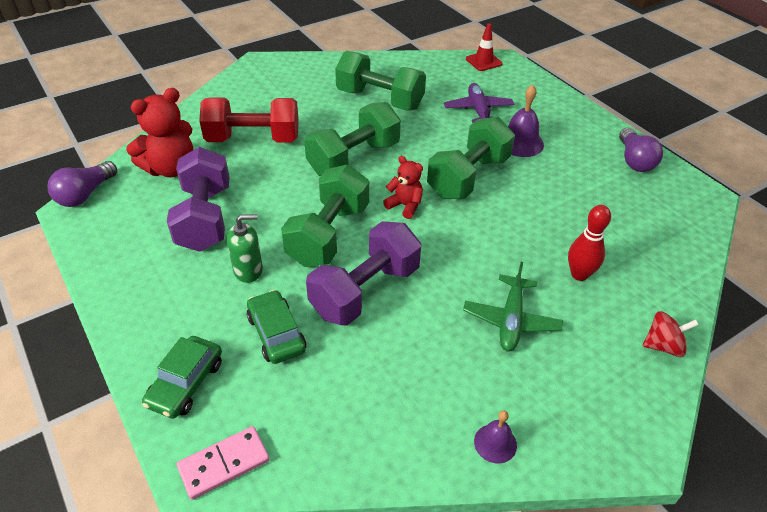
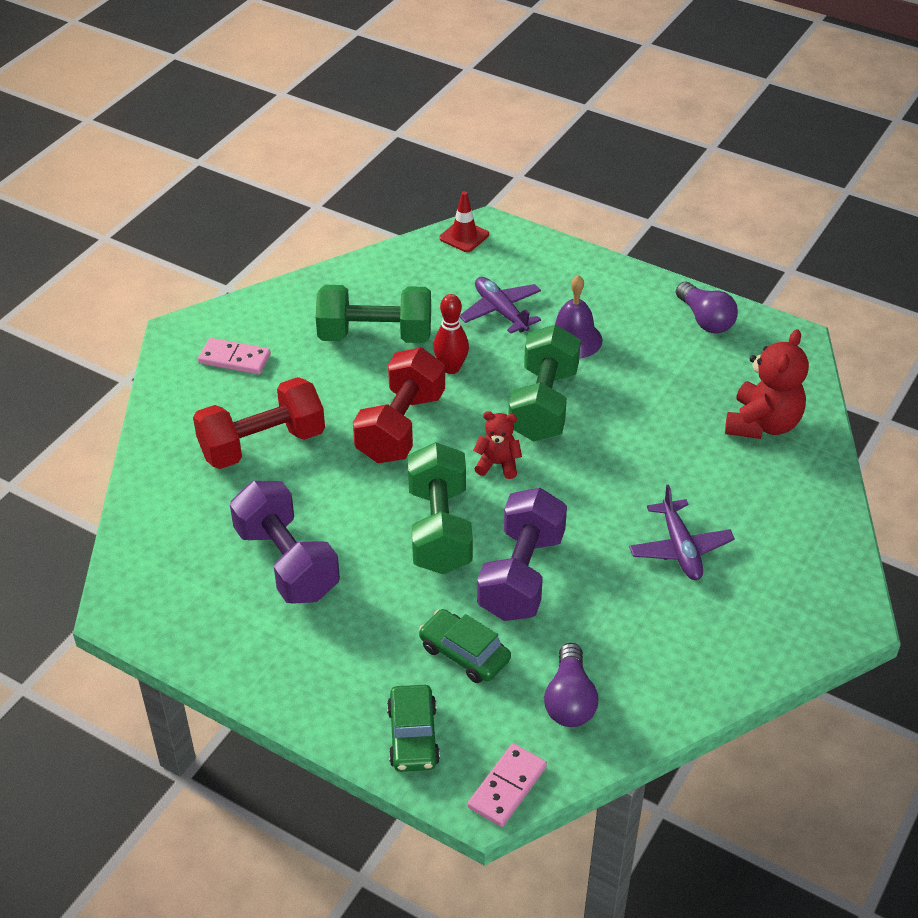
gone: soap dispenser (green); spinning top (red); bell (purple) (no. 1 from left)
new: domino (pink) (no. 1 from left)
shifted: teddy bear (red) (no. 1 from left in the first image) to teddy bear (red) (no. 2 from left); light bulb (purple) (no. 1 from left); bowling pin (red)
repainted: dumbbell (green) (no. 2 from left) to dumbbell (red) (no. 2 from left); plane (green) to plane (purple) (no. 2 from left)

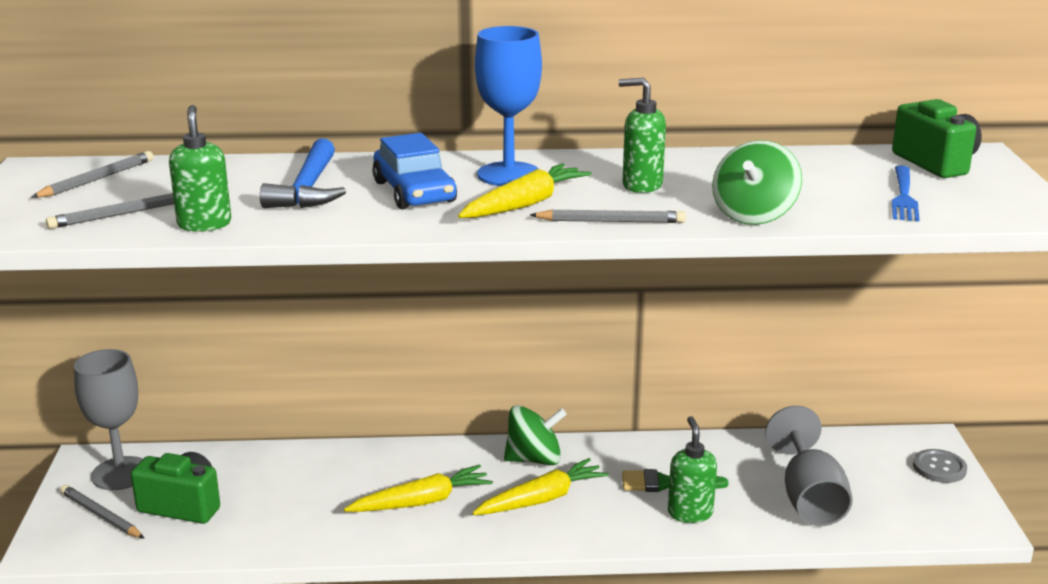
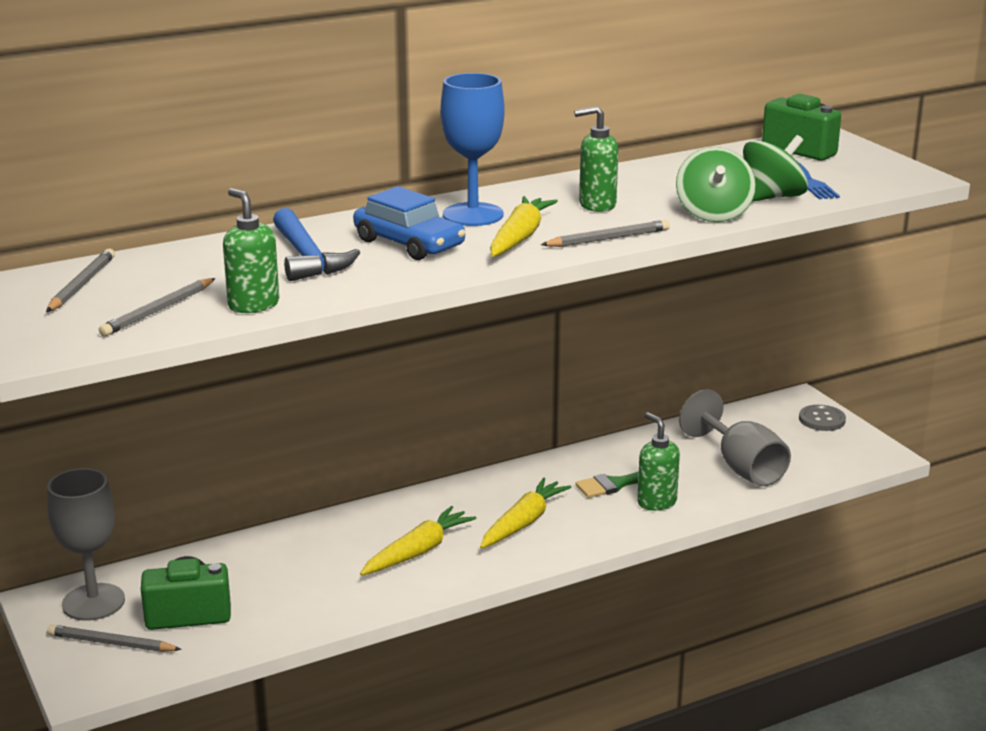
shifted: spinning top (green) (no. 1 from left in the first image) to spinning top (green) (no. 2 from left)

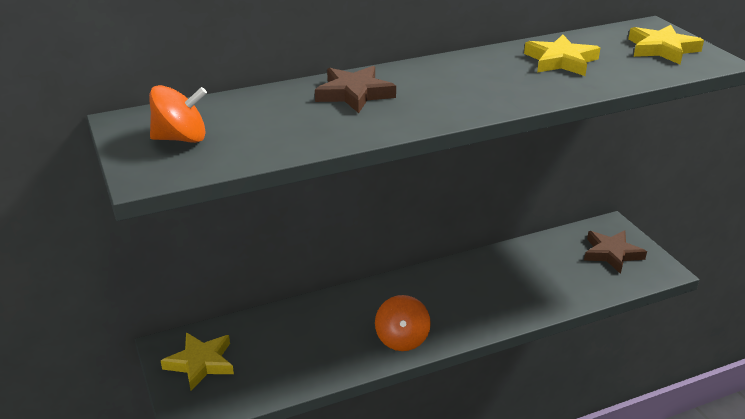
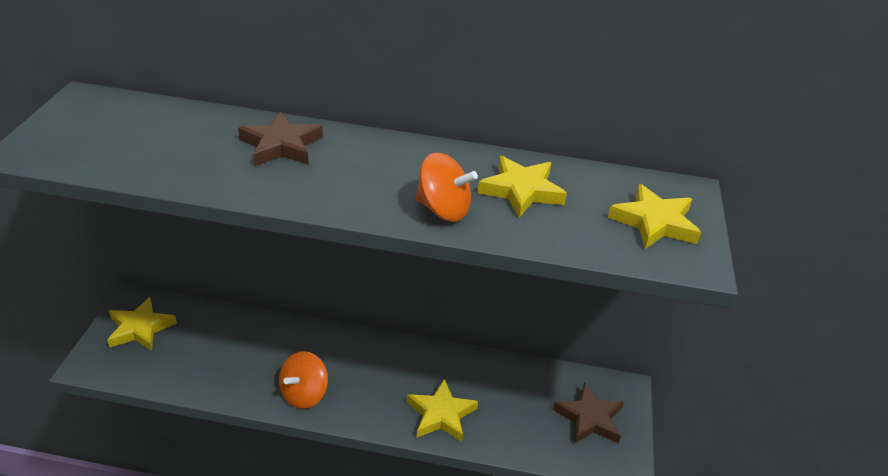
new: star (yellow) (no. 2 from left)
shifted: spinning top (orange) (no. 1 from left in the first image) to spinning top (orange) (no. 2 from left)

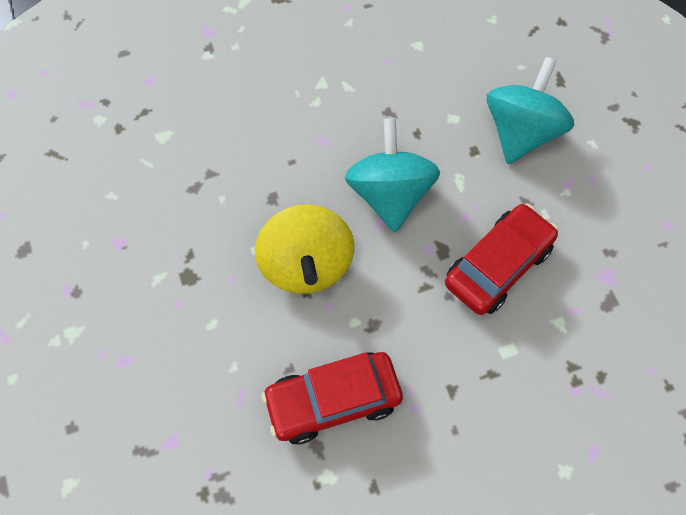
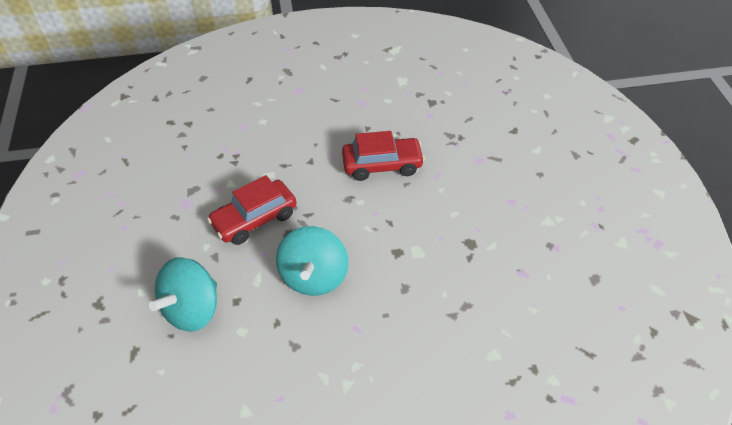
gone: spinning top (yellow)

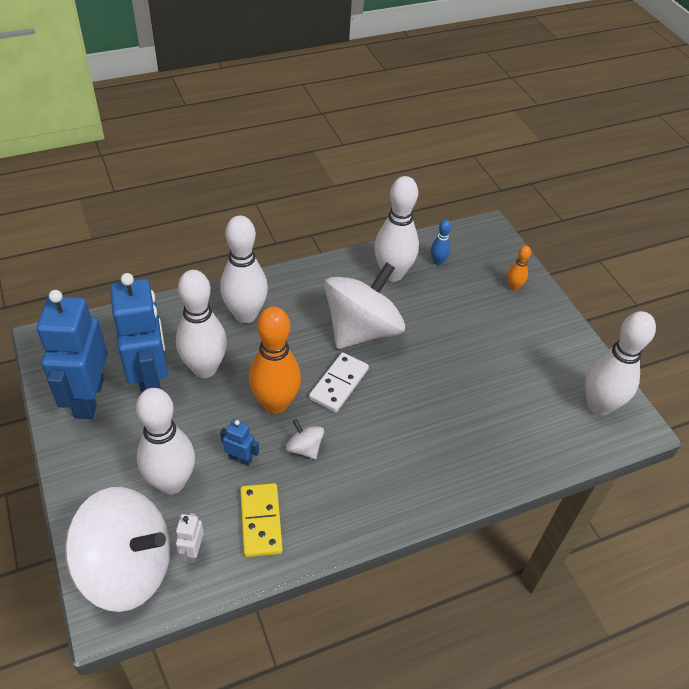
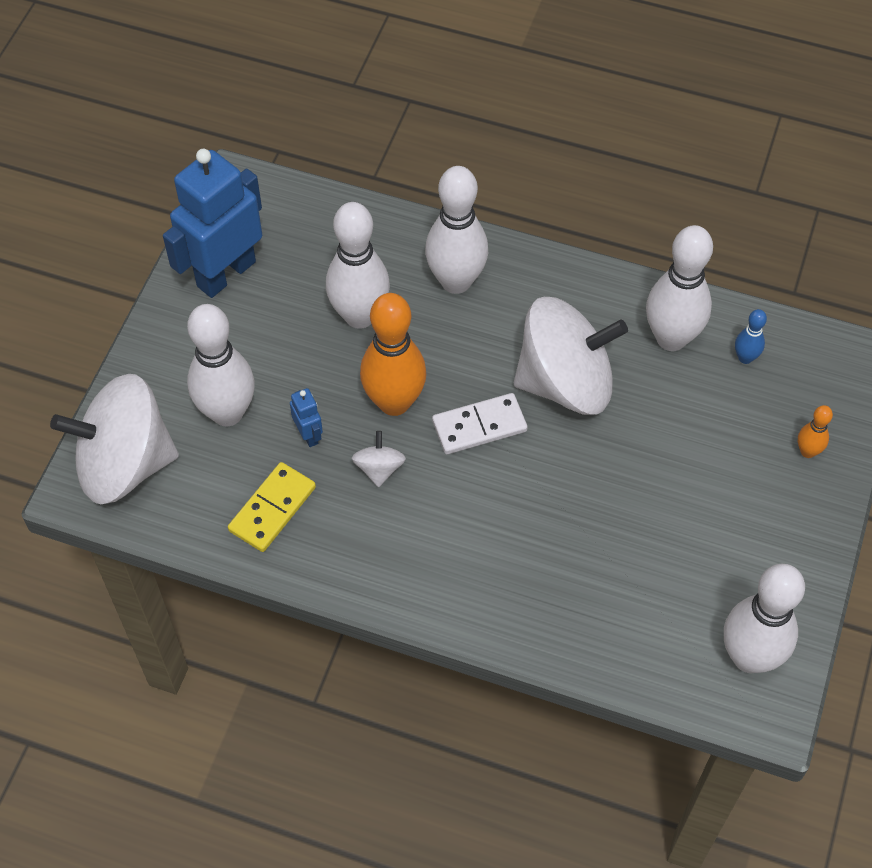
gone: robot (blue) (no. 2 from left); robot (white)
rotated: spinning top (white) (no. 1 from left) 120 degrees clockwise

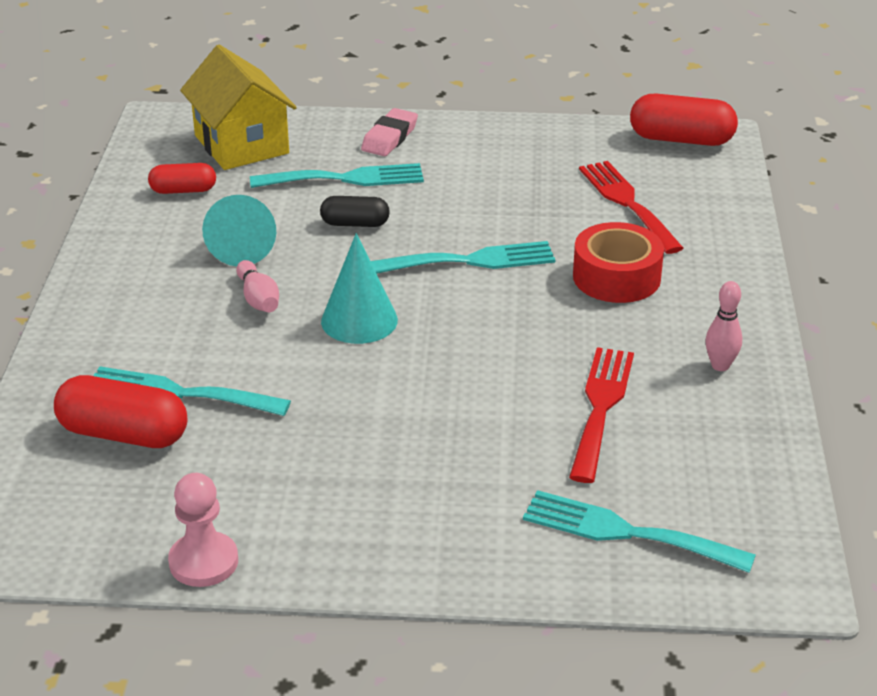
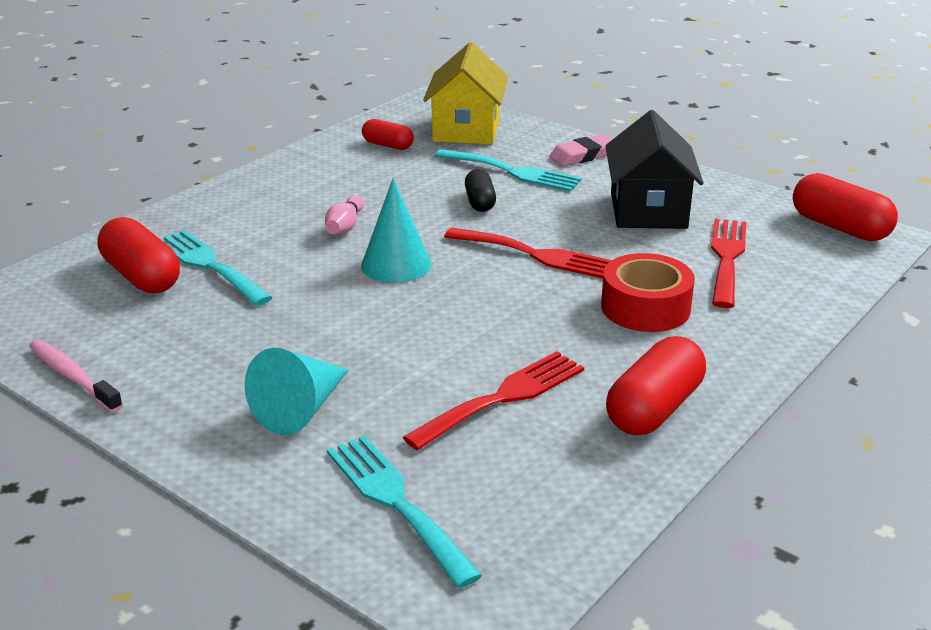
new: house (black)
shifted: cone (turquoise) (no. 1 from left)
swapped: bowling pin (pink) (no. 2 from left) to capsule (red) (no. 3 from left); pawn (pink) to toothbrush (pink)
repainted: fork (turquoise) (no. 3 from left) to fork (red) (no. 2 from left)
rotated: capsule (black) 45 degrees clockwise

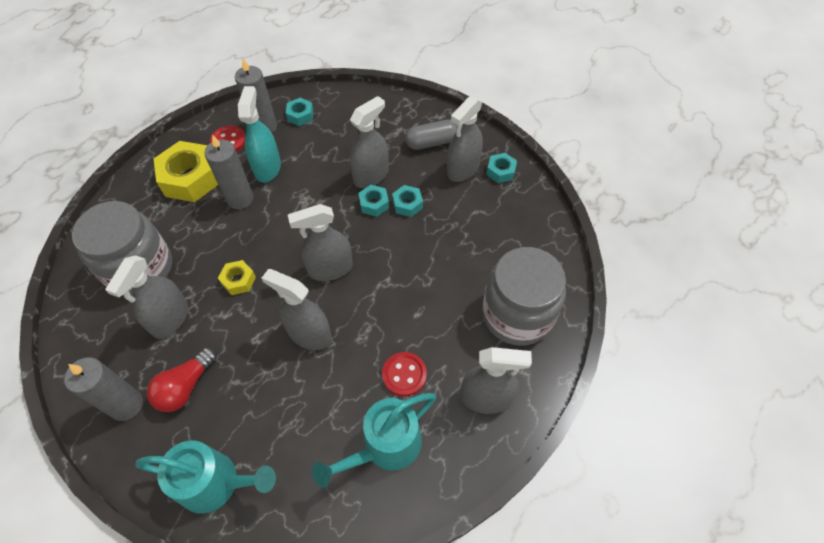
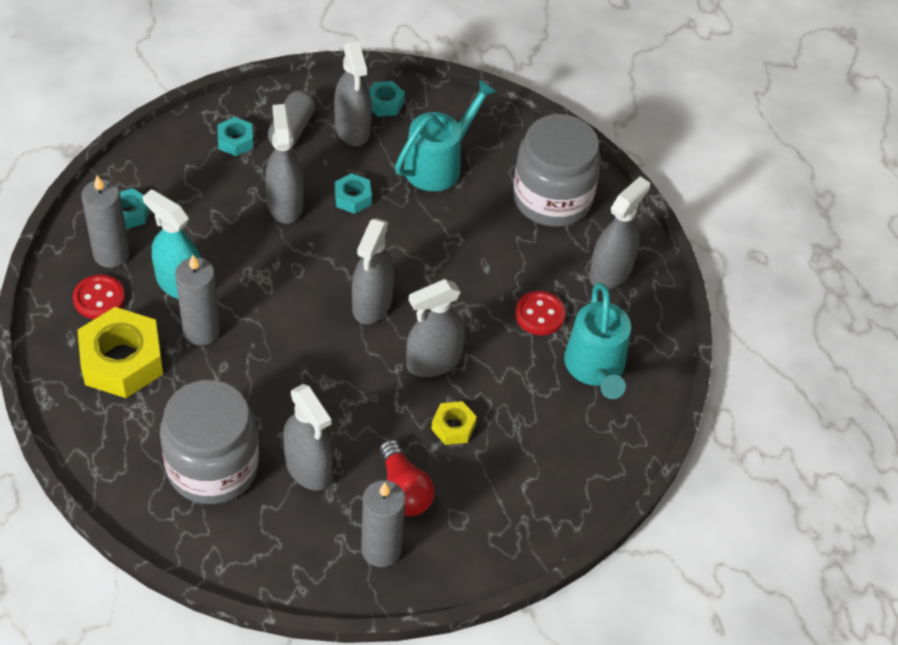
shifted: nut (turquoise) (no. 2 from left); nut (yellow) (no. 2 from left); watering can (turquoise) (no. 1 from left)

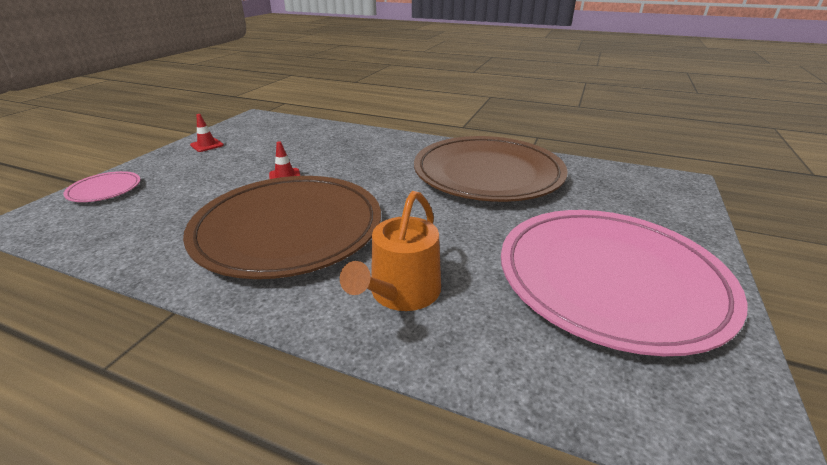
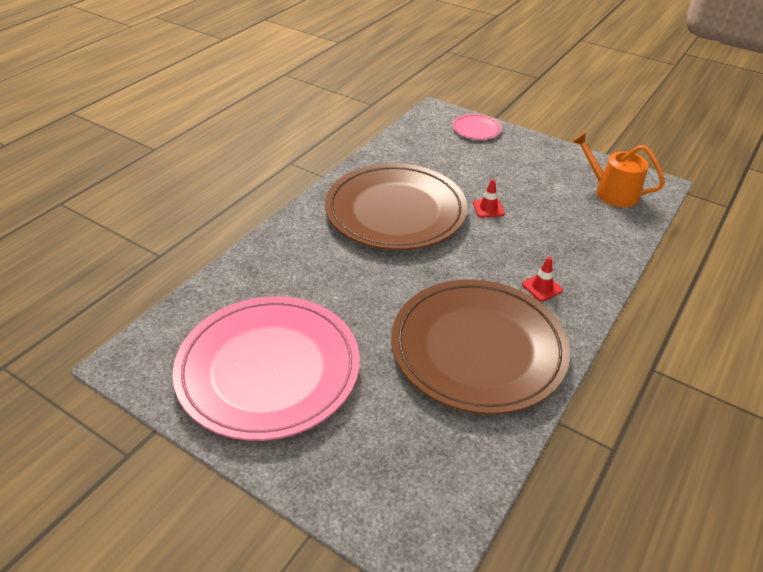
shifted: traffic cone (red) (no. 1 from left in the first image) to traffic cone (red) (no. 2 from left); watering can (orange)

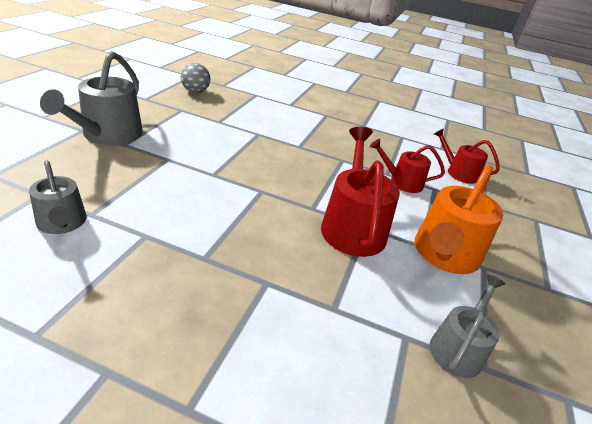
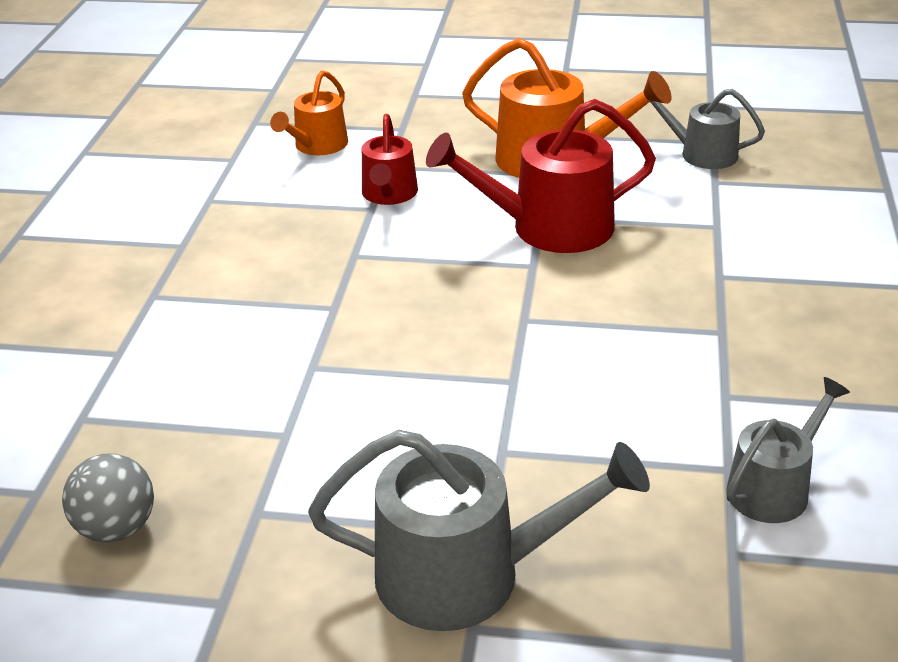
repainted: watering can (red) (no. 3 from left) to watering can (orange) (no. 1 from left)

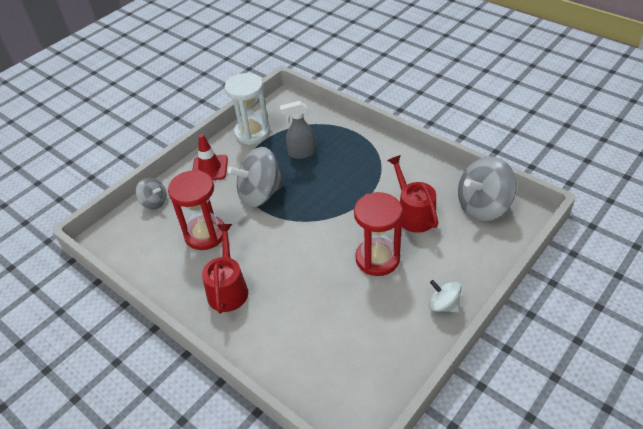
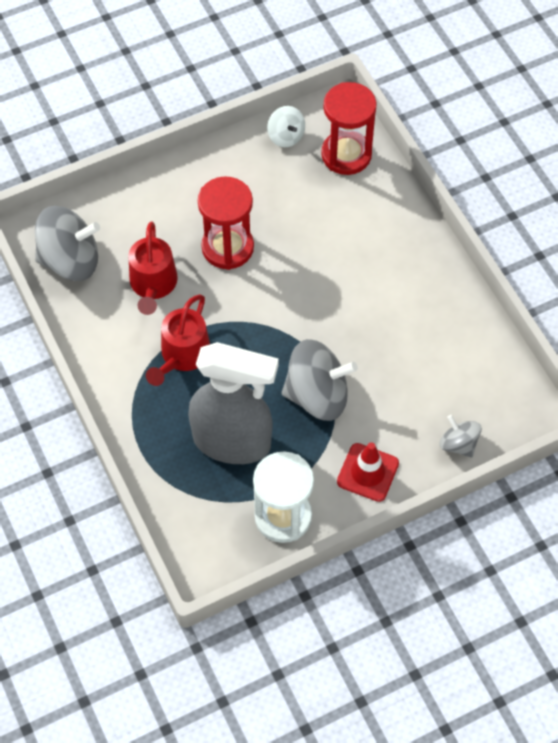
shifted: hourglass (red) (no. 1 from left in the first image) to hourglass (red) (no. 2 from left); watering can (red) (no. 1 from left in the first image) to watering can (red) (no. 2 from left); spinning top (white)
scaled: spray bottle (grey) x1.95

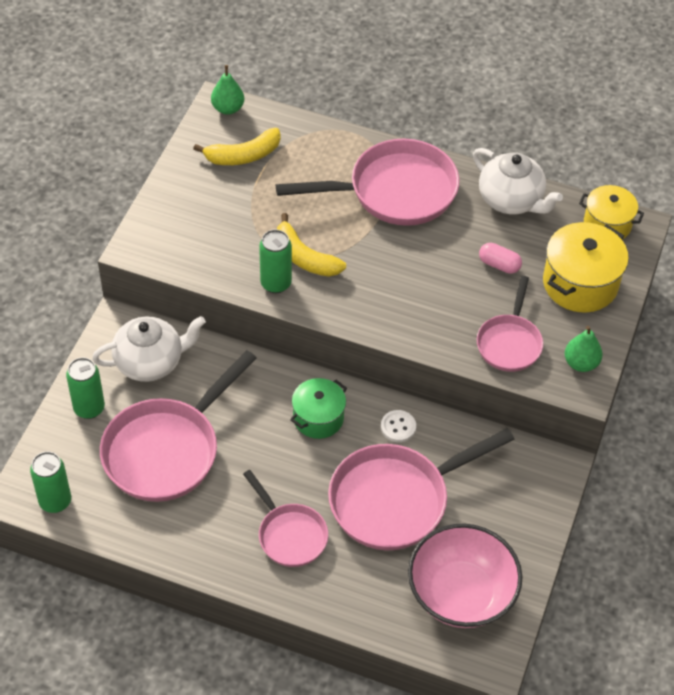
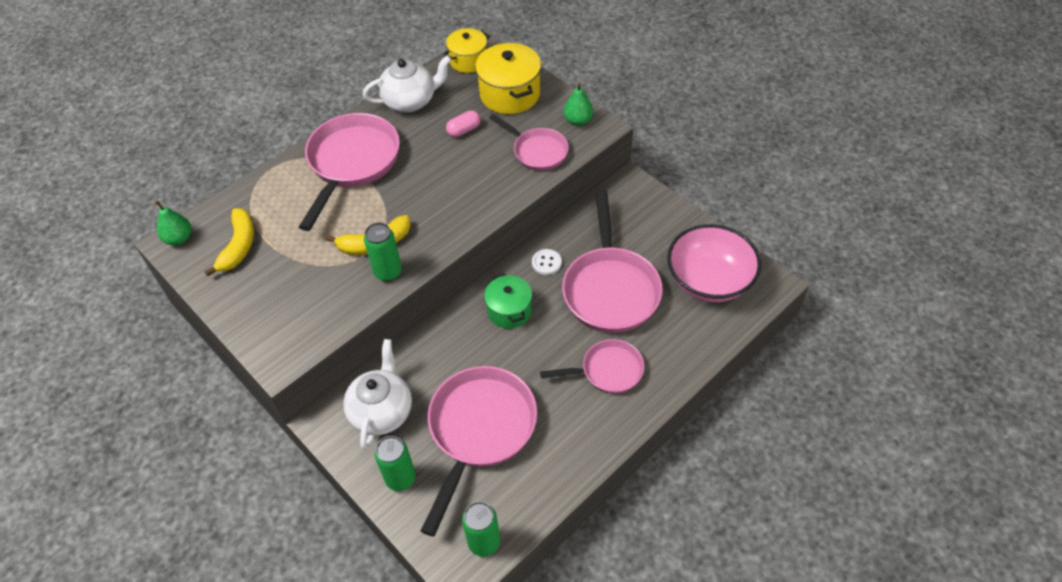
rotated: pan (pink) (no. 1 from left in the first image) 135 degrees counterclockwise

